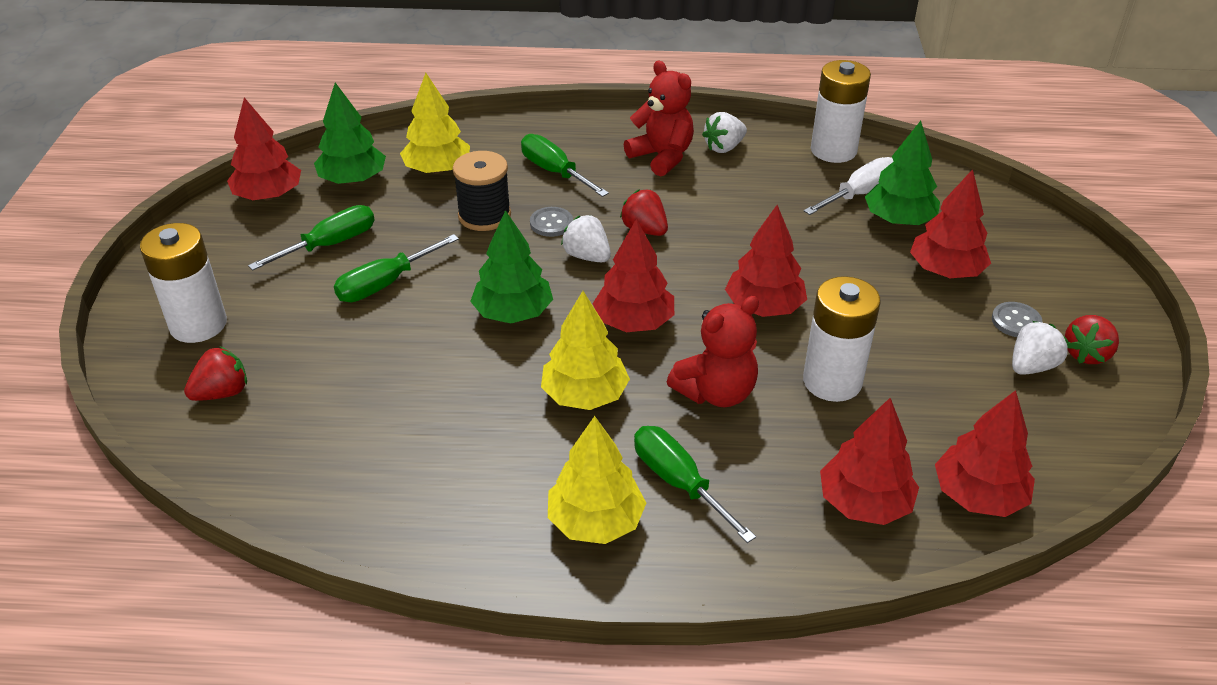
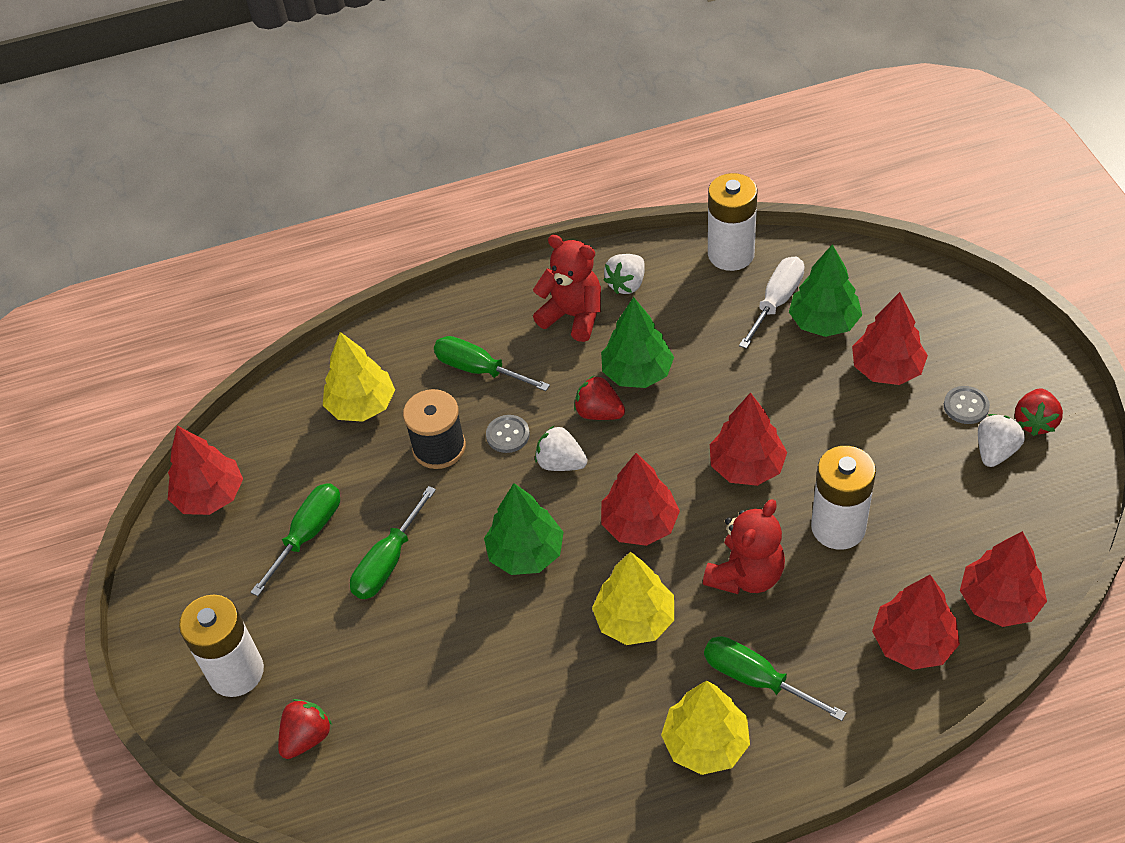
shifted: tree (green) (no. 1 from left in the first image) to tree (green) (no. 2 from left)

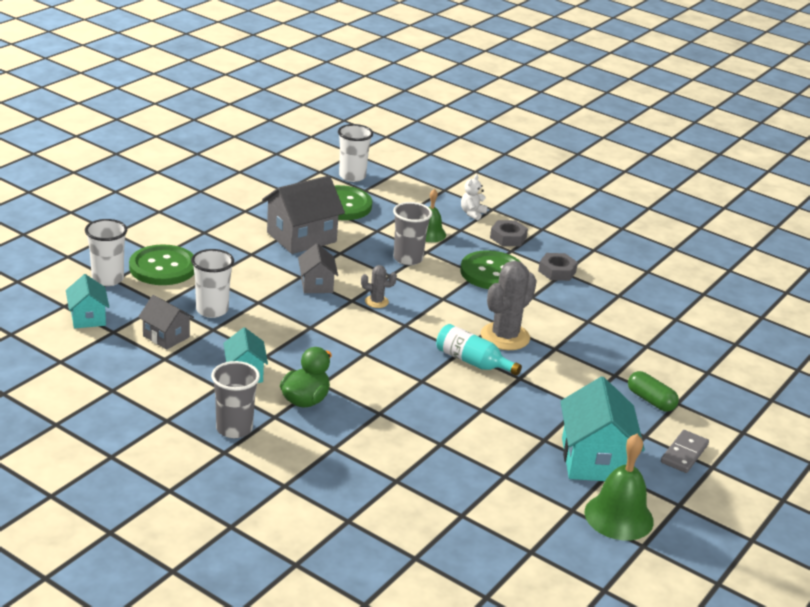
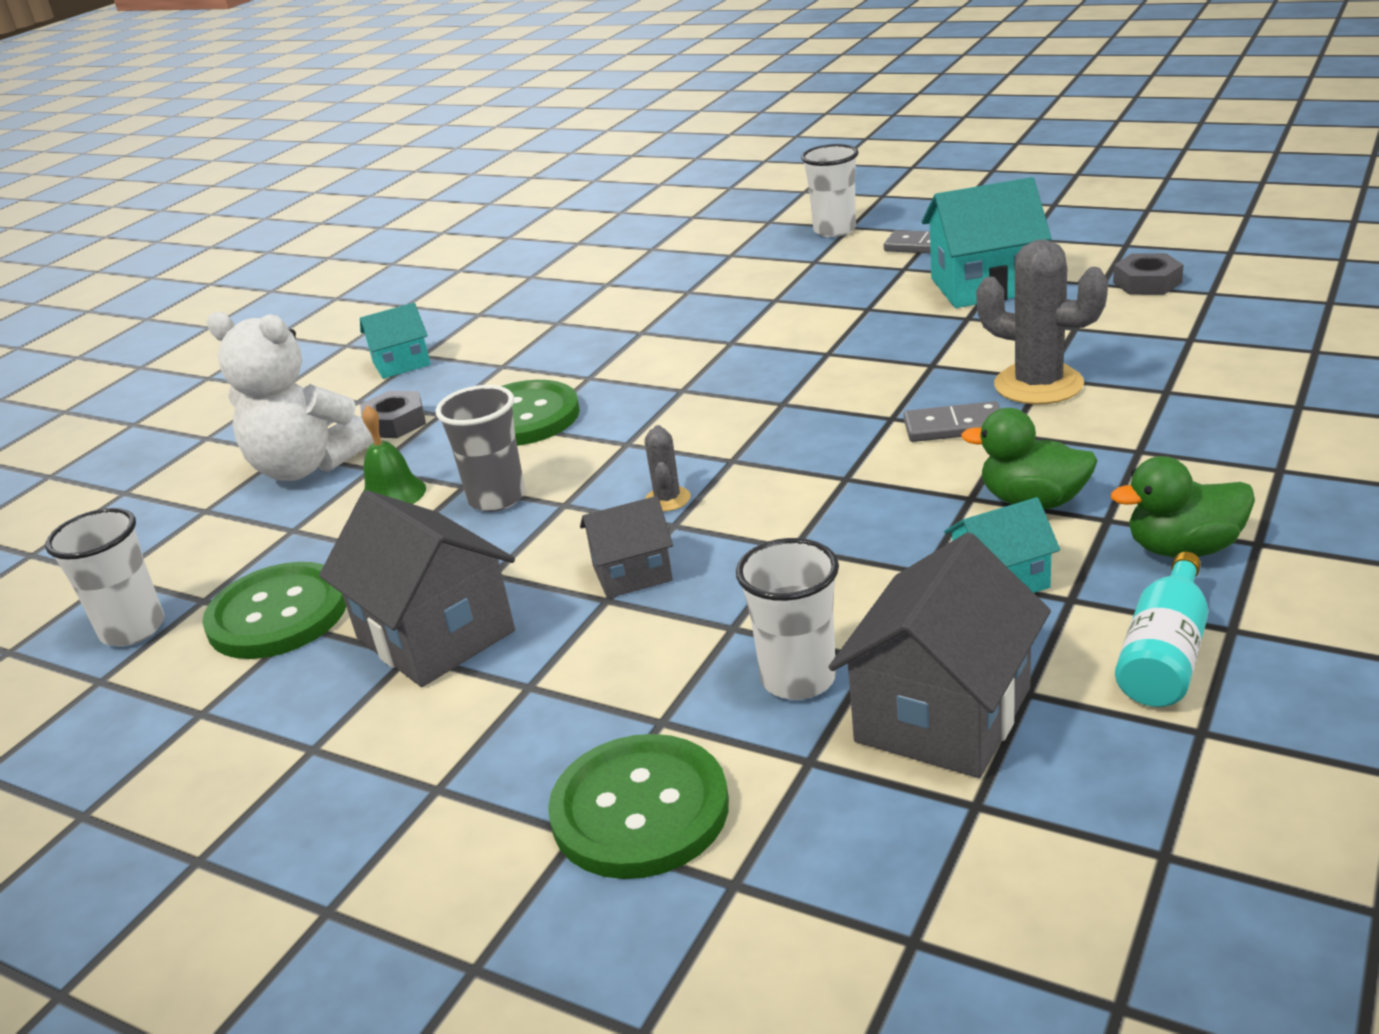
gone: capsule (green); bell (green) (no. 2 from left)
new: domino (grey) (no. 2 from left)
shifted: cup (white) (no. 1 from left in the first image) to cup (white) (no. 3 from left); nut (grey) (no. 2 from left); cactus (grey) (no. 2 from left); house (turquoise) (no. 1 from left); bottle (turquoise)
swapped: cup (grey) (no. 1 from left) to duck (green) (no. 2 from left)
scaled: teddy bear (white) x2.26; house (grey) (no. 1 from left in the first image) x1.75

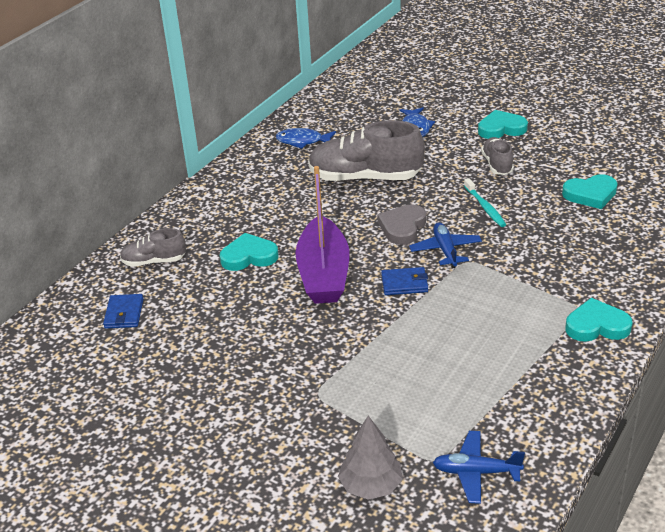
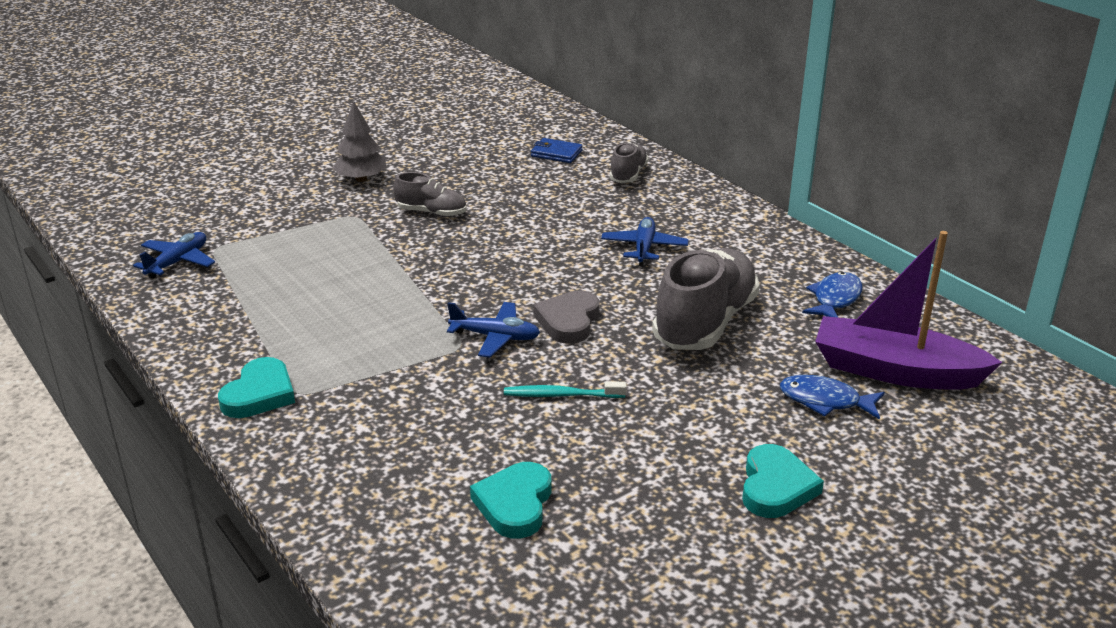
gone: heart (turquoise) (no. 1 from left); wallet (blue) (no. 2 from left)
new: plane (blue) (no. 3 from left)
shifted: shoe (grey) (no. 3 from left in the first image) to shoe (grey) (no. 1 from left); boat (purple); tree (grey)
rotated: heart (grey) 120 degrees counterclockwise

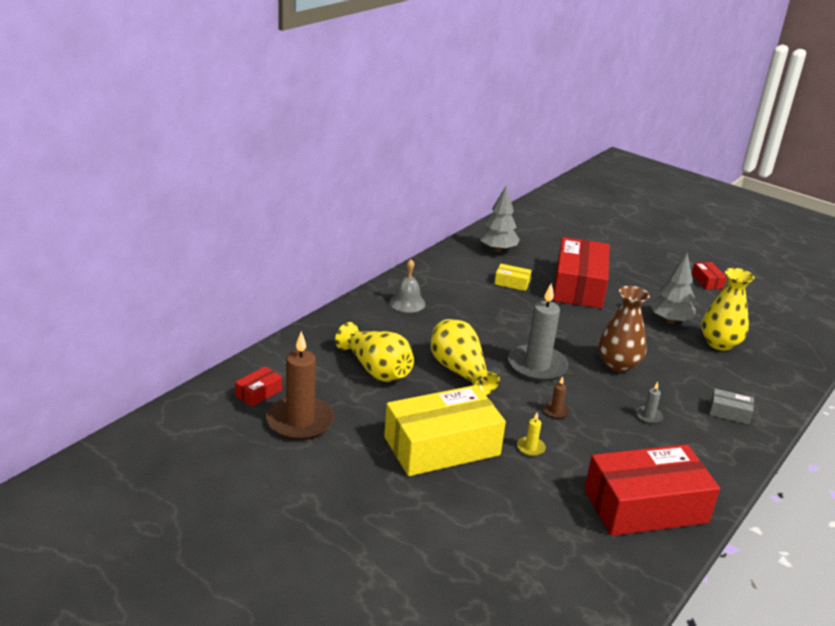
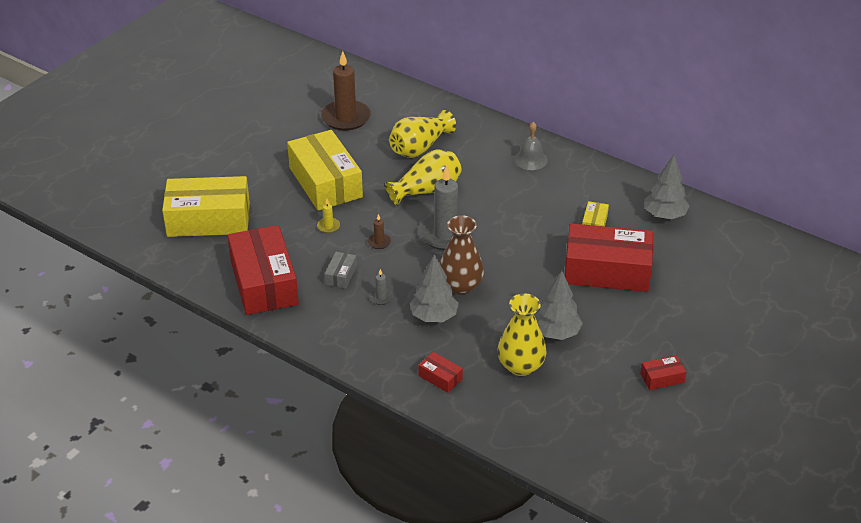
new: box (yellow) (no. 1 from left); tree (grey) (no. 1 from left)
shifted: box (red) (no. 1 from left in the first image) to box (red) (no. 2 from left); box (grey)

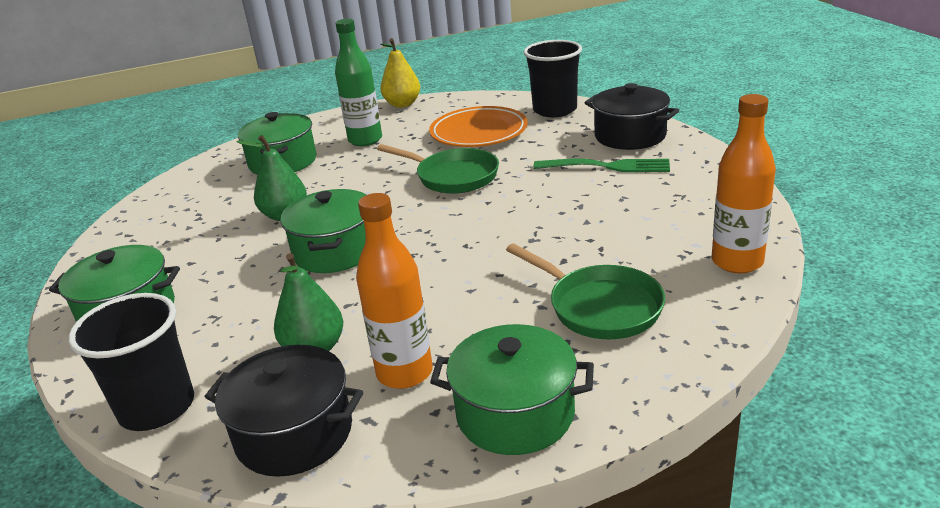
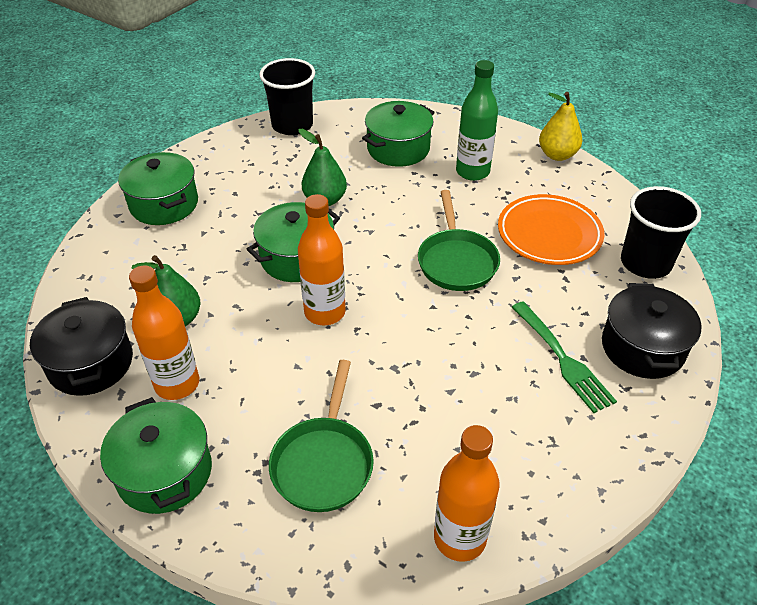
new: bottle (orange) (no. 2 from left)
shifted: cup (black) (no. 1 from left)

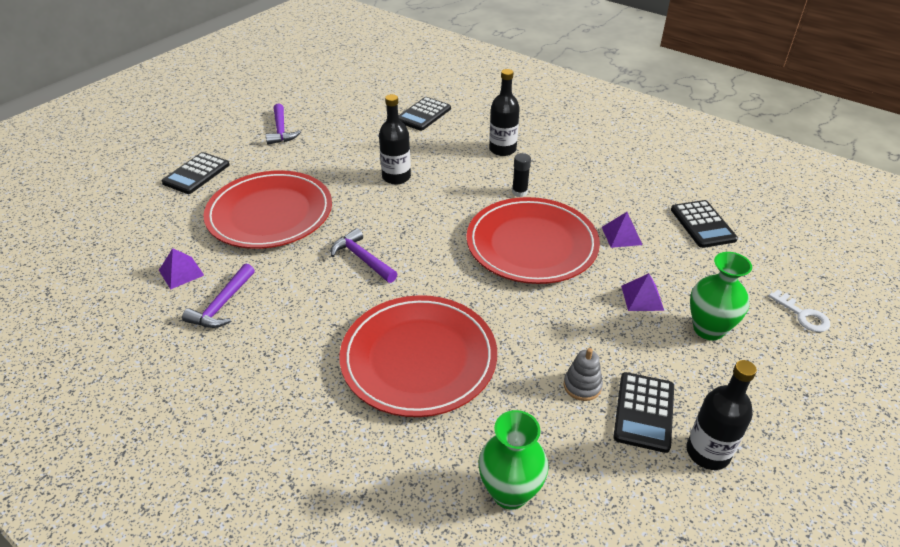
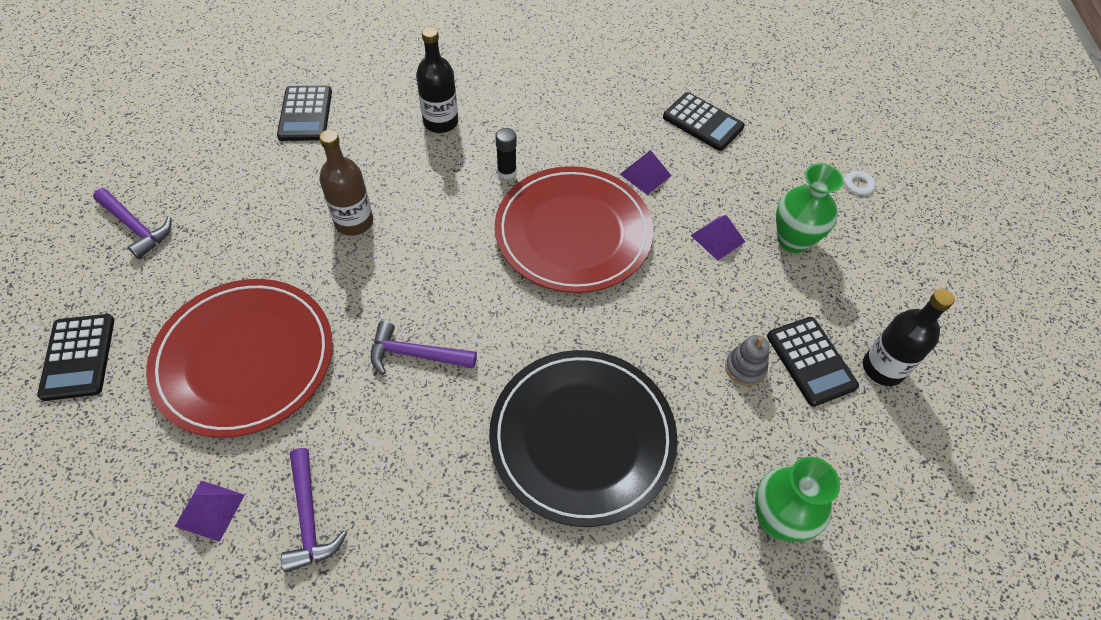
repainted: bottle (black) (no. 1 from left) to bottle (brown); plate (red) (no. 2 from left) to plate (black)

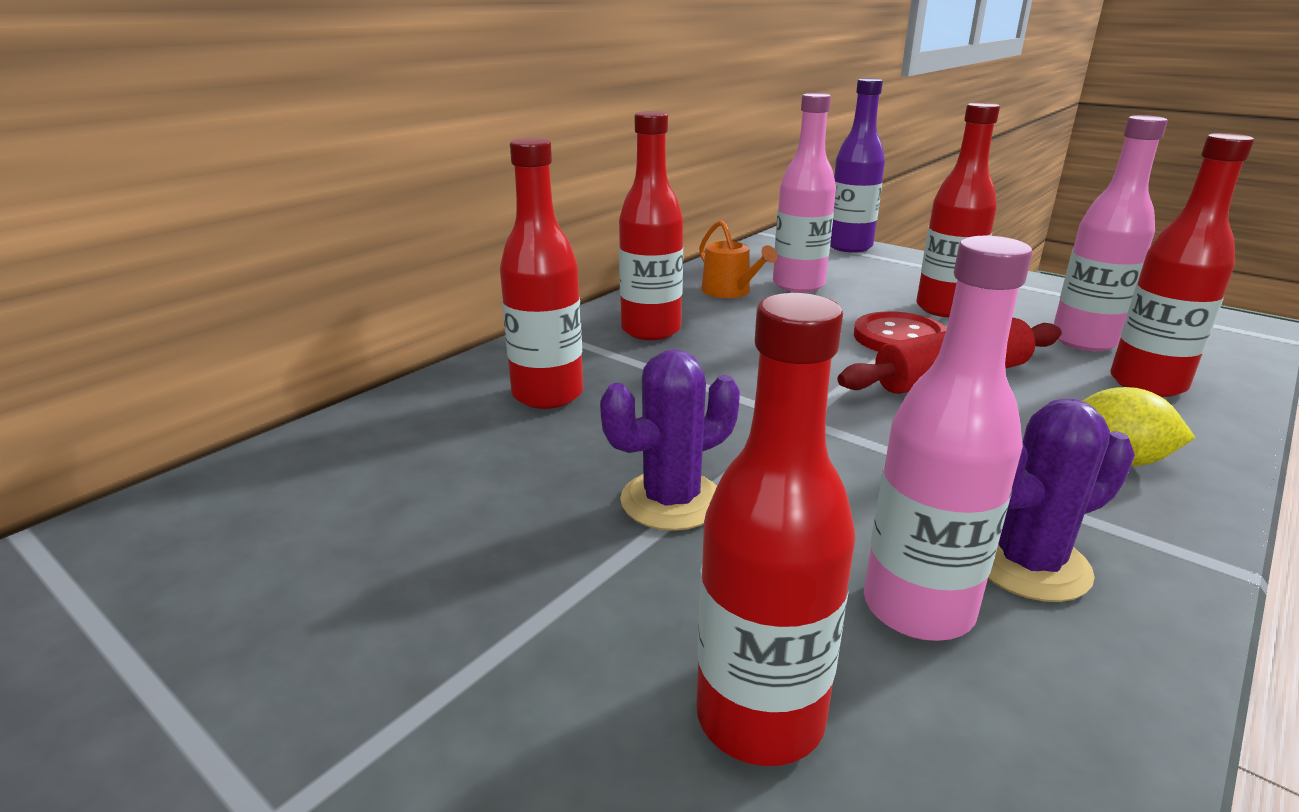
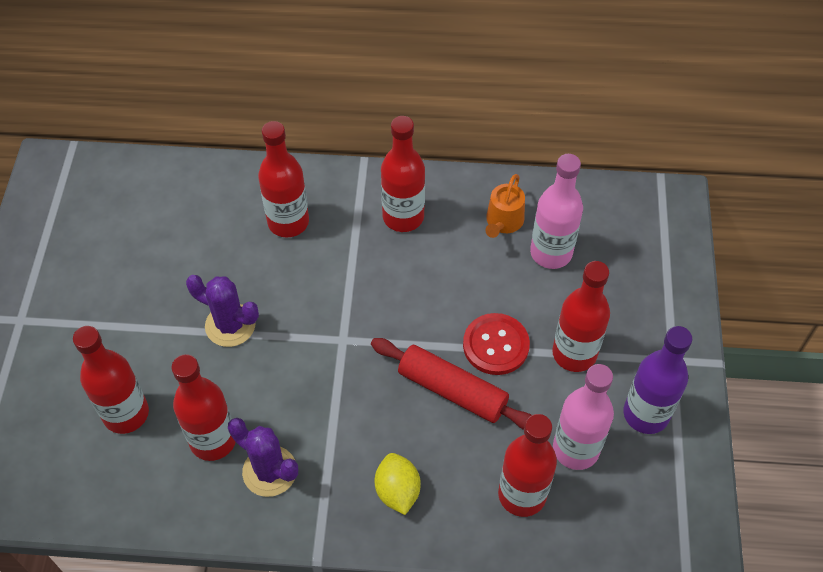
shifted: bottle (purple)
repainted: bottle (pink) (no. 2 from left) to bottle (red) (no. 2 from left)

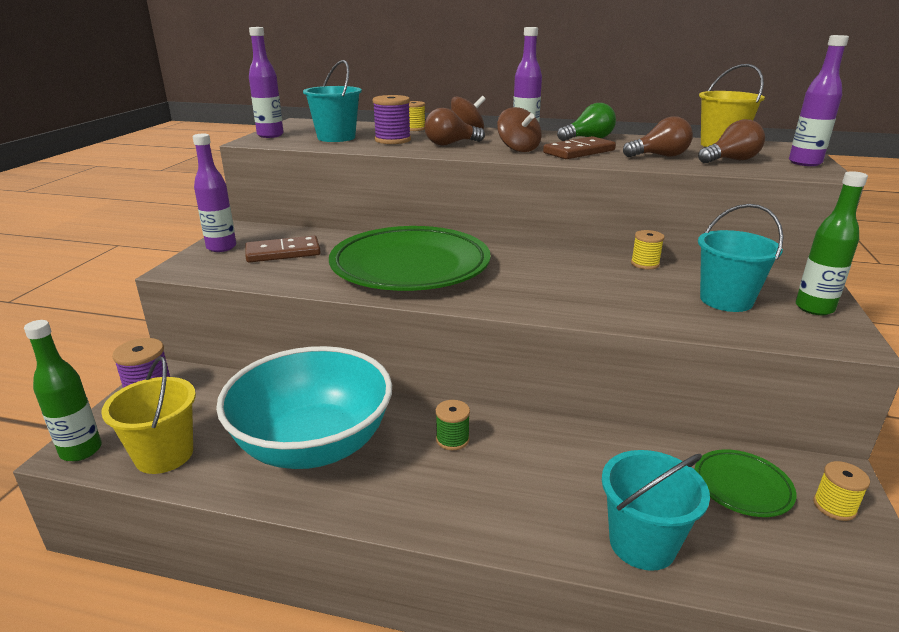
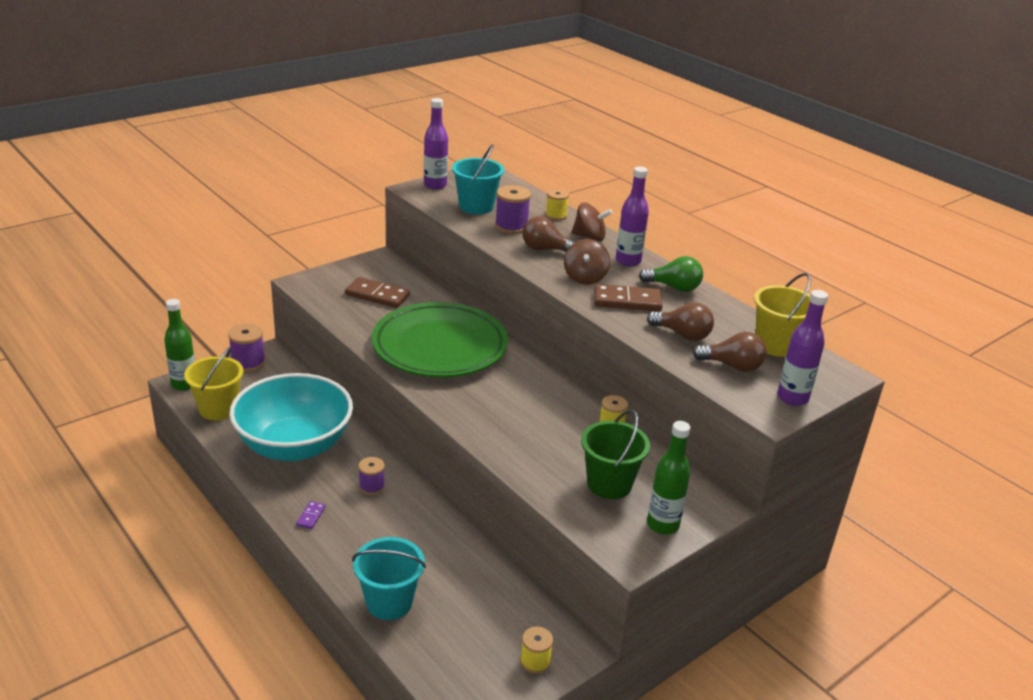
gone: bottle (purple) (no. 1 from left); plate (green) (no. 2 from left)
new: domino (purple)
repainted: bucket (turquoise) (no. 3 from left) to bucket (green); spool (green) to spool (purple) (no. 2 from left)

